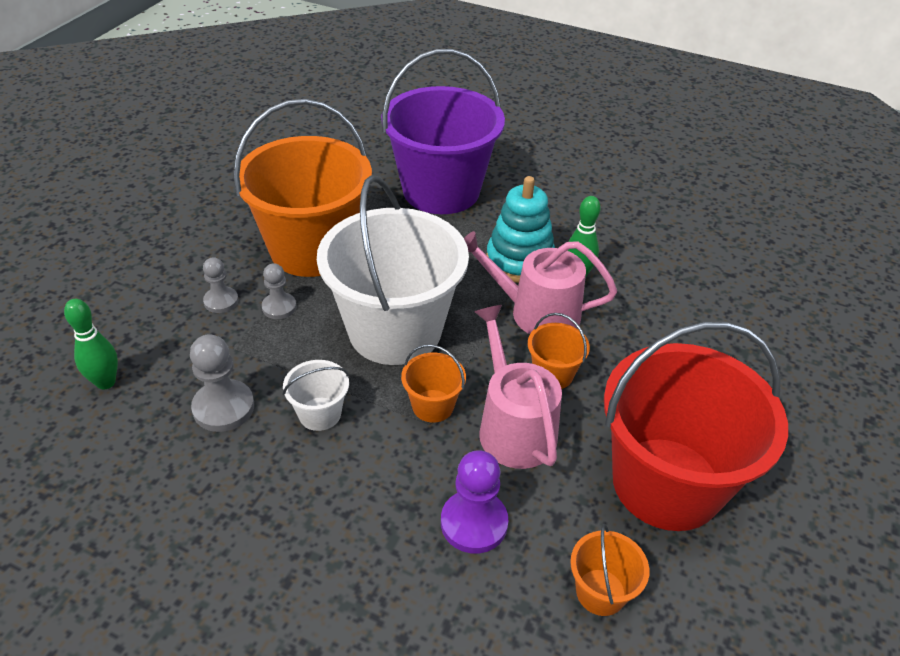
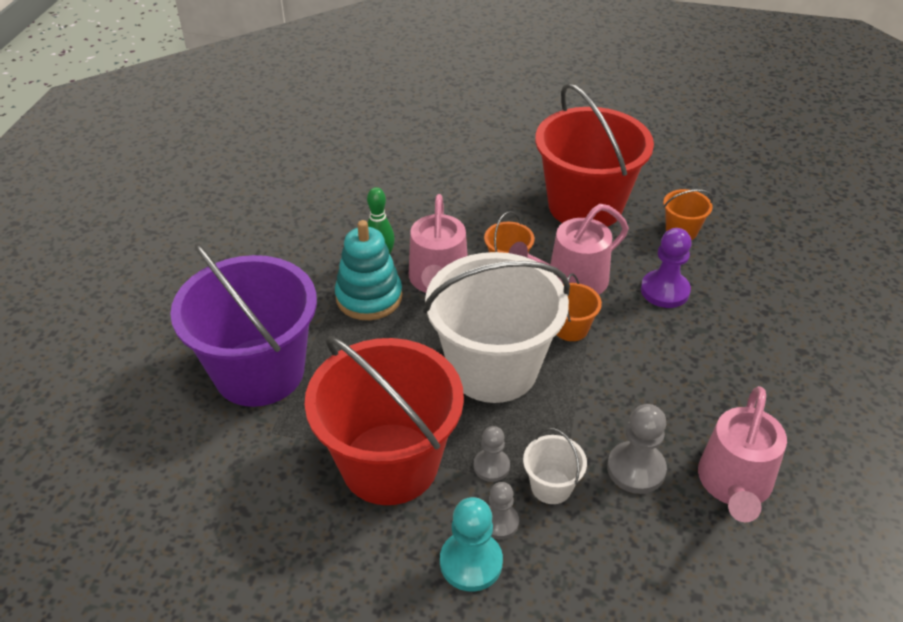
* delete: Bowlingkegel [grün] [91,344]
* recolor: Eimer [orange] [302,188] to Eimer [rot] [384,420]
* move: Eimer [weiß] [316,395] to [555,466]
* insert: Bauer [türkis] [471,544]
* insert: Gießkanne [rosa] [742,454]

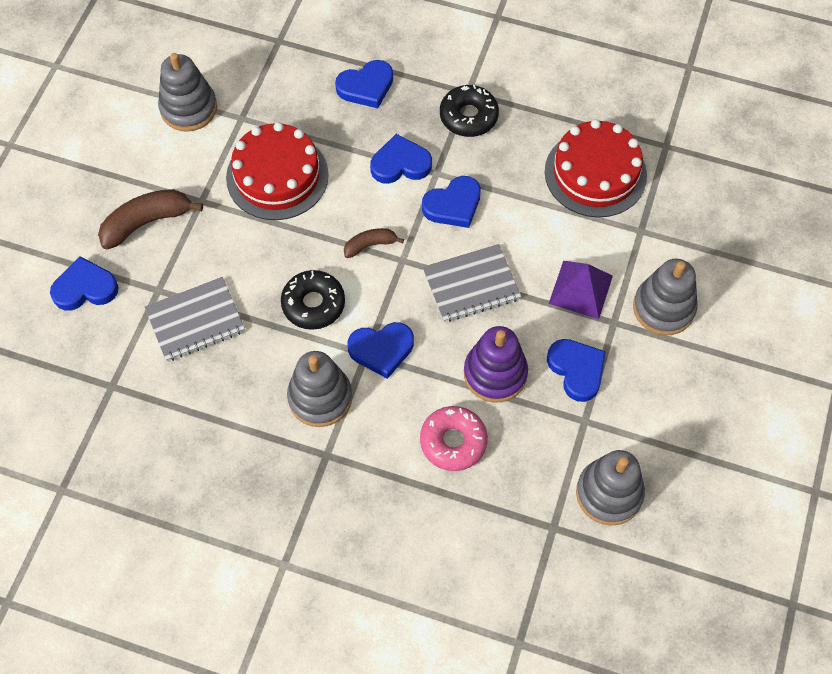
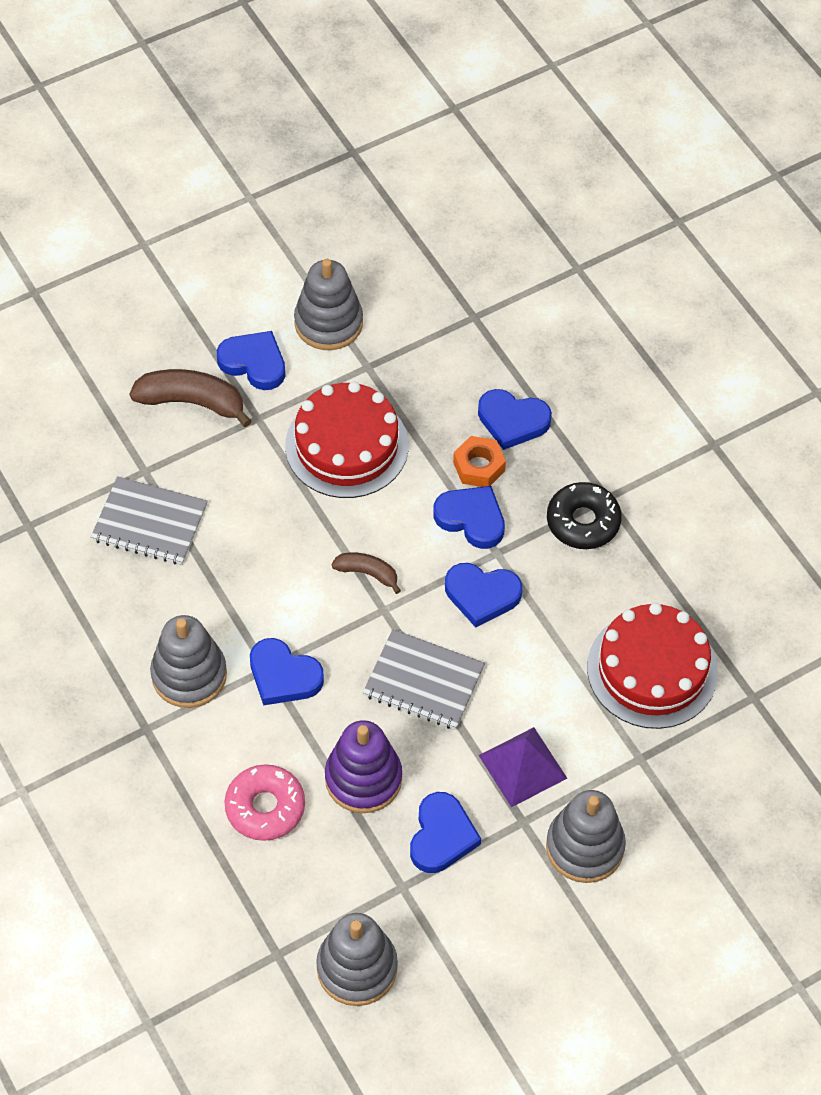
* move: Herz [blau] [84,283] to [251,360]
* delete: Donut [schwarz] [313,300]
* insert: Sechskantmutter [orange] [479,461]

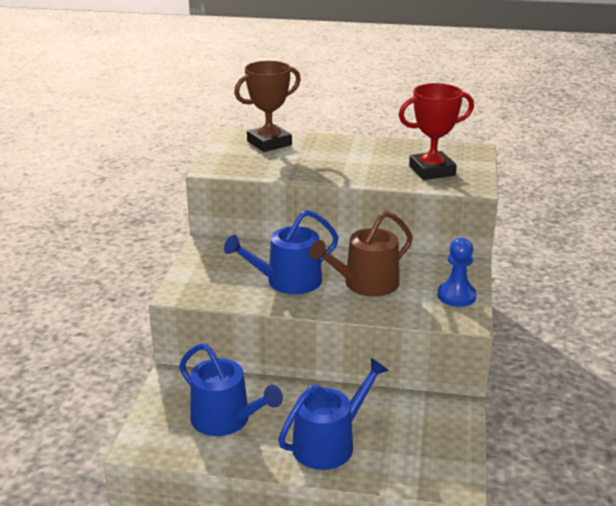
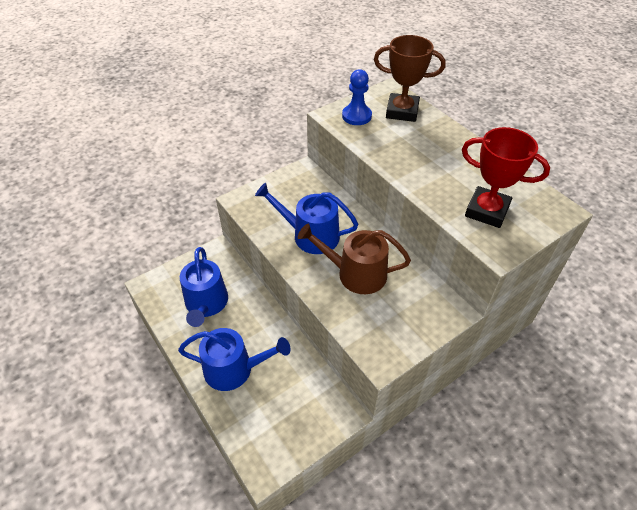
* move: Bauer [blau] [457,272] to [357,97]

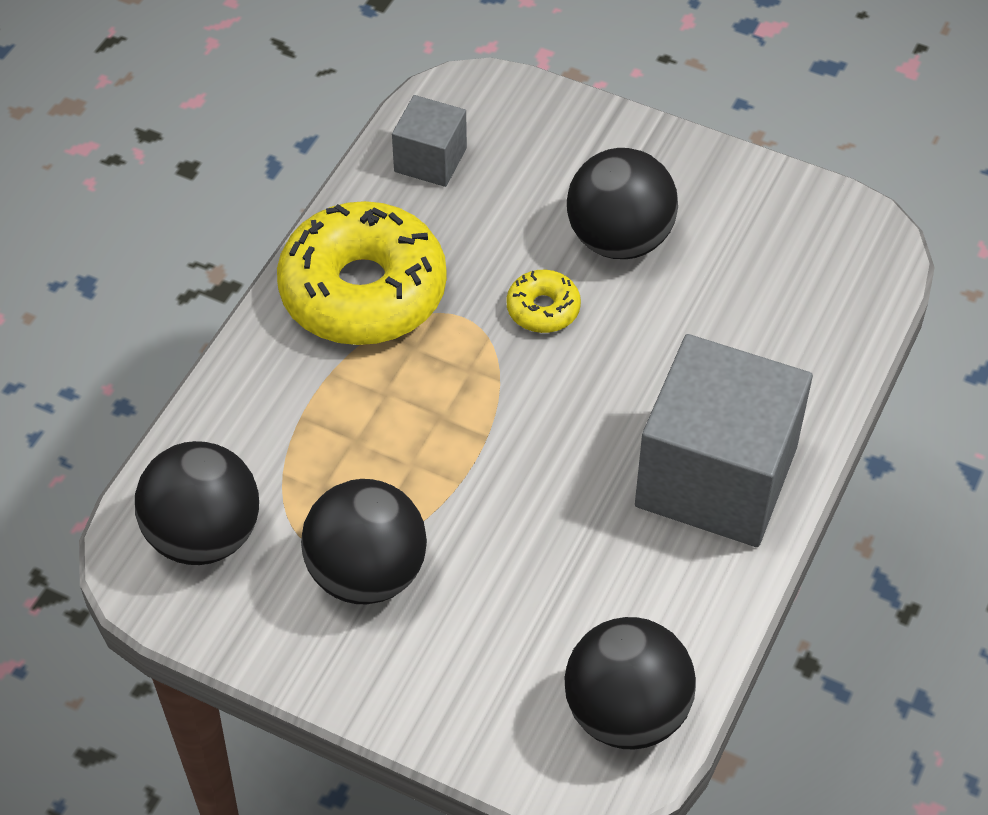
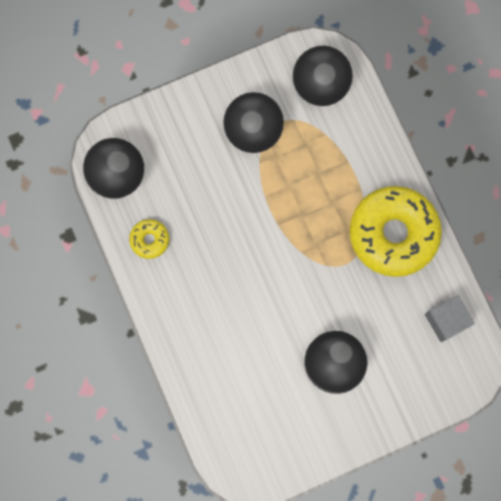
* move: Donut [gelb] [544,301] to [149,239]
* delete: Kubus [grau] [724,440]

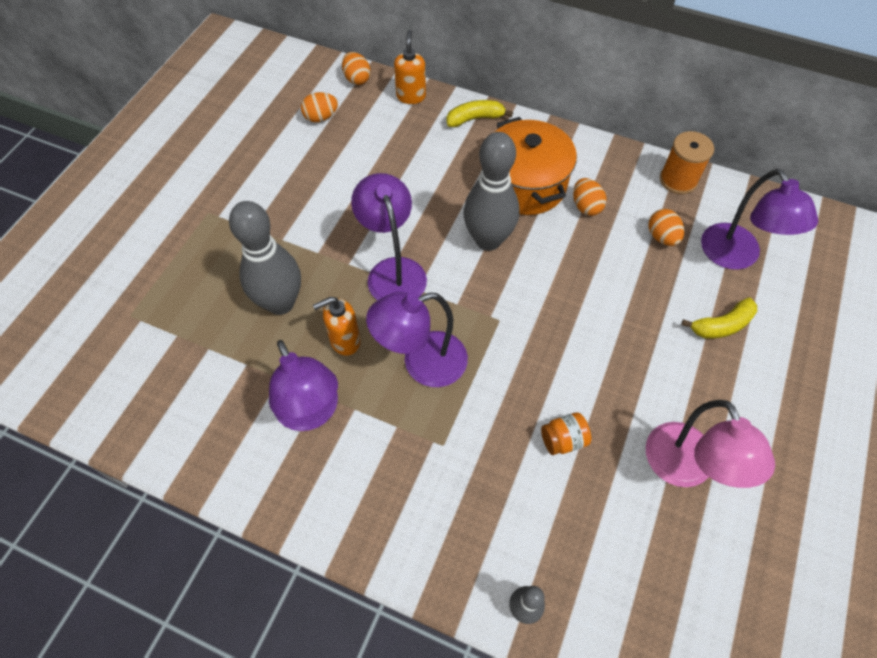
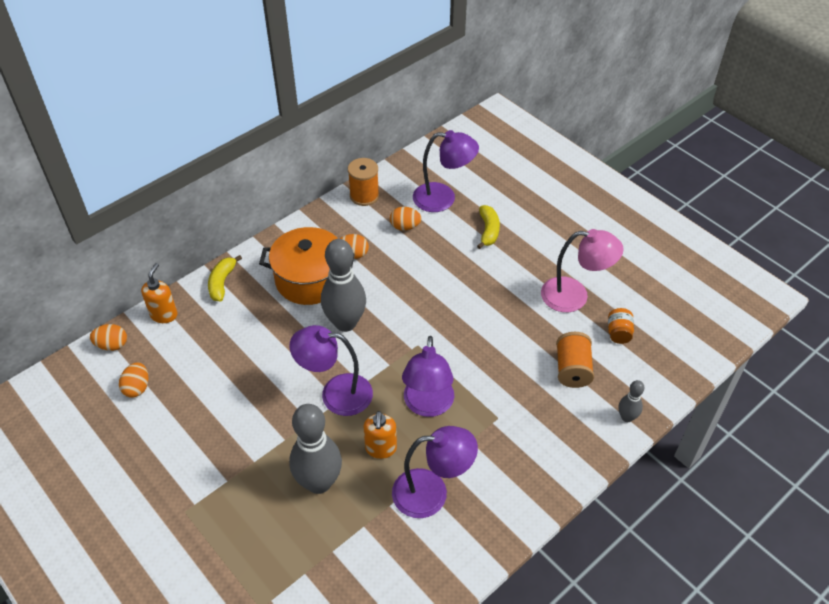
* rotate: Seifenspender [orange] [410,67] = [159,293] 75 degrees clockwise
* move: Einmachglas [orange] [566,433] to [621,326]
* insert: Garnrolle [orange] [575,360]

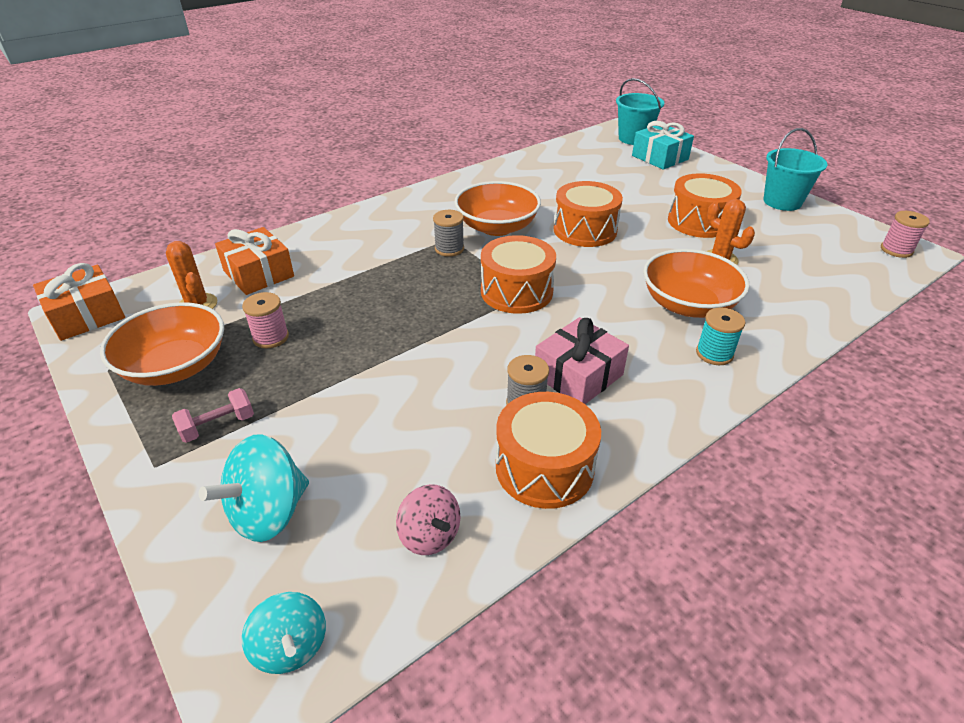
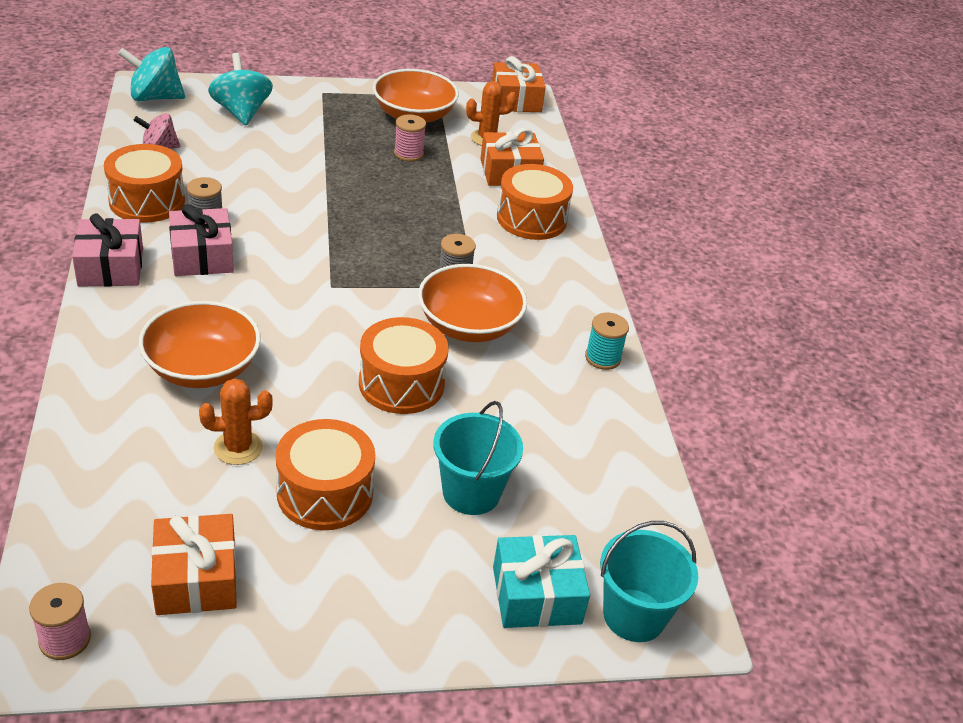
* delete: Hantel [rosa] [213,415]
* resize: Kreisel [türkis] [284,633] = [151,74] x1.54
* move: Trommel [orange] [518,274] to [535,202]
* move: Garnrolle [türkis] [720,336] to [607,341]
* move: Eimer [türkis] [795,169] to [478,458]
* insert: Geschenk [rosa] [107,250]
* insert: Geschenk [orange] [194,564]

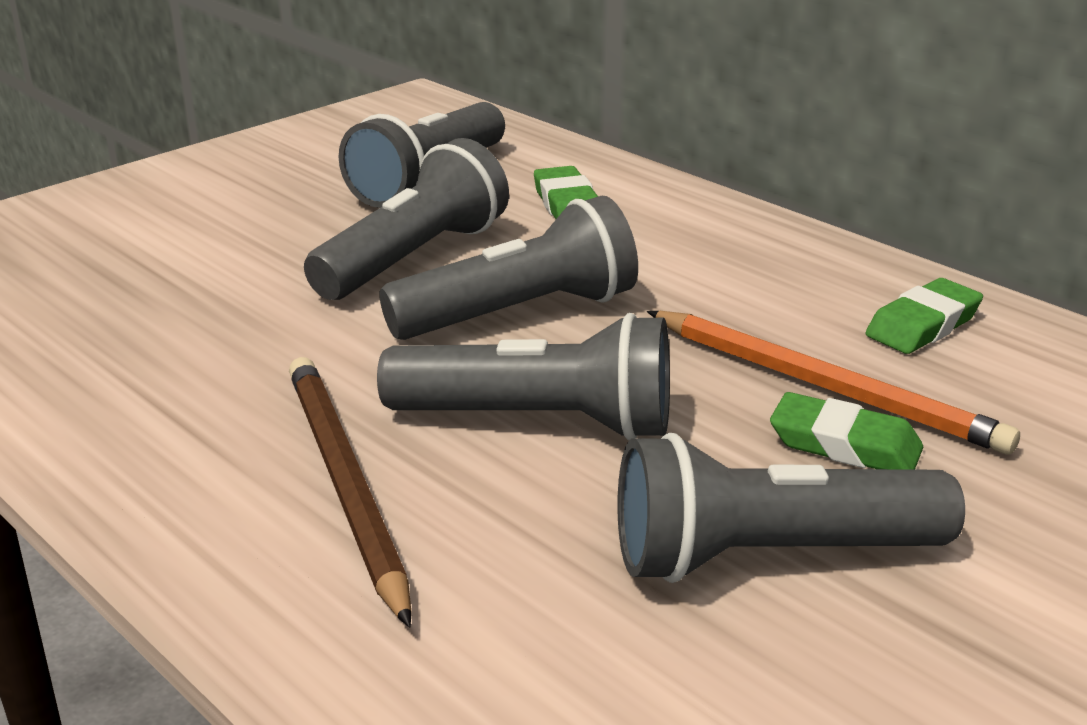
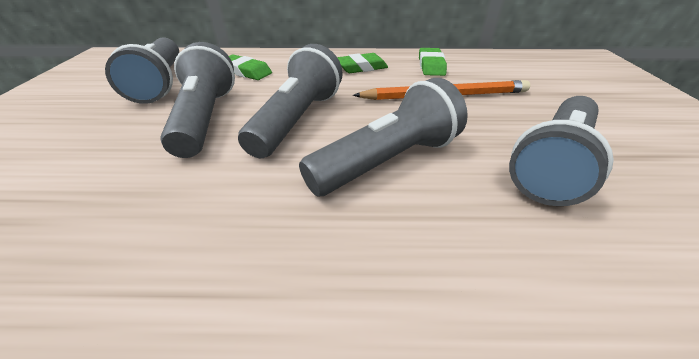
* delete: Bleistift [braun] [350,492]
* move: Radiergummi [grün] [846,431] to [362,63]

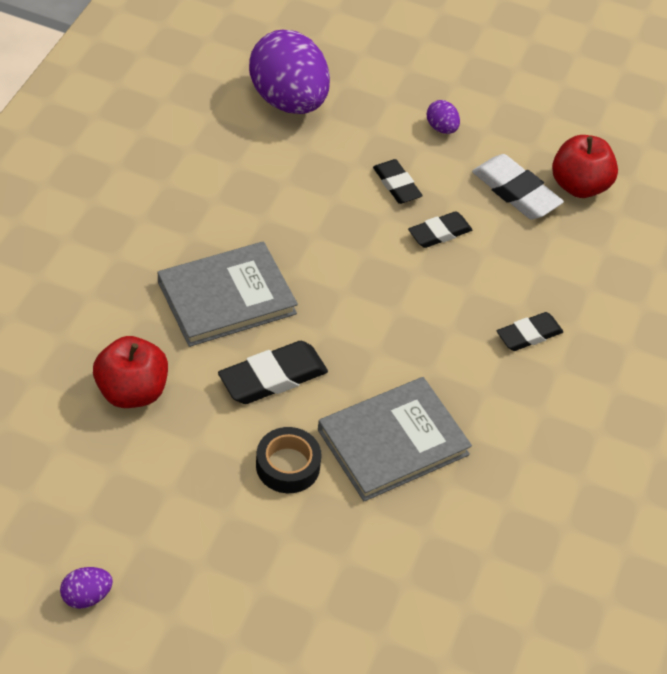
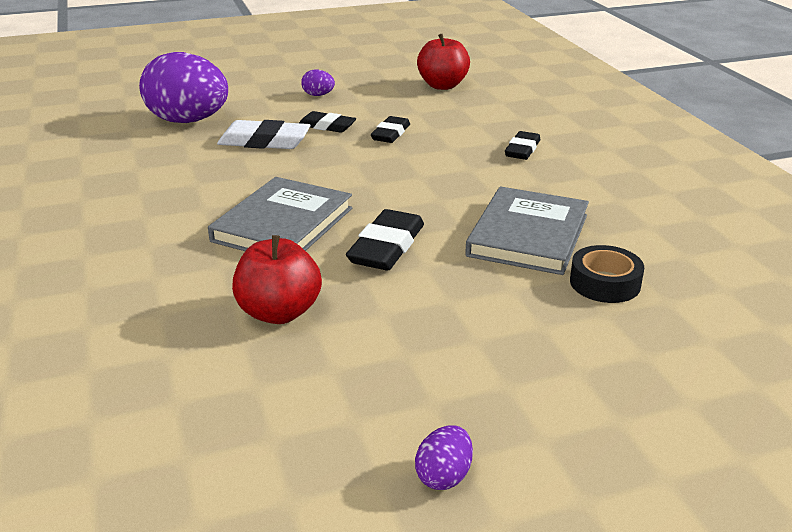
* move: Klebeband [schwarz] [289,460] to [607,274]
* move: Radiergummi [weiß] [518,186] to [264,134]

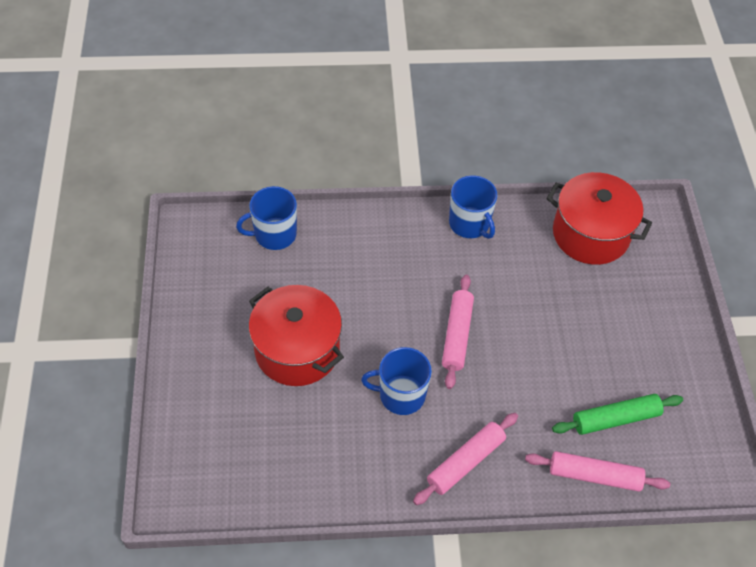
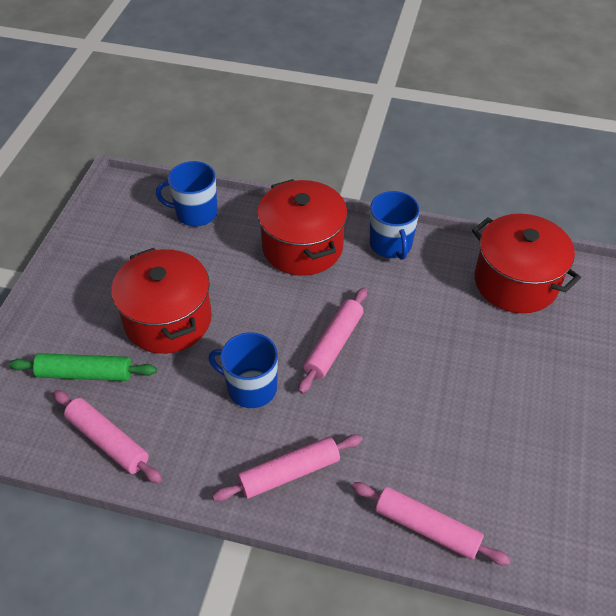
* move: Nudelholz [grün] [617,414] to [83,367]
* insert: Nudelholz [rosa] [107,437]
* insert: Kochtopf [rot] [302,227]

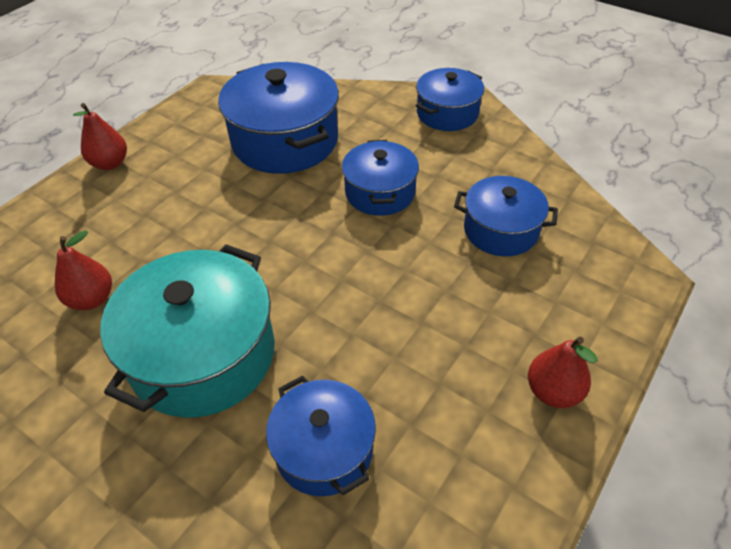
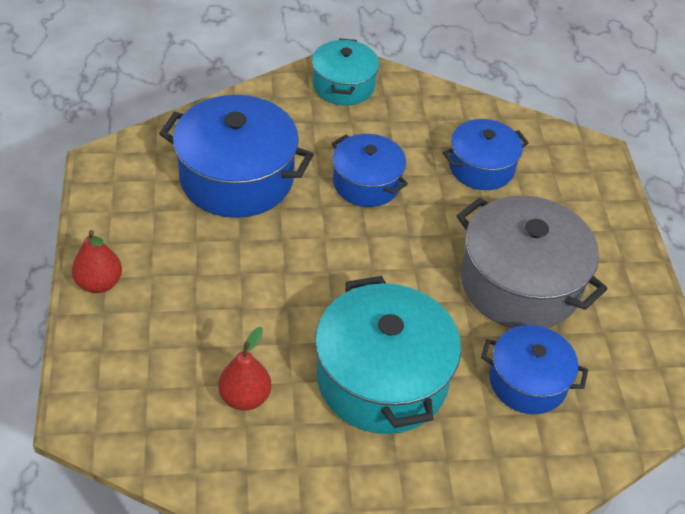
* recolor: Kochtopf [blau] [450,99] to Kochtopf [türkis] [345,72]
* delete: Birne [rot] [562,372]
* insert: Kochtopf [grau] [532,261]

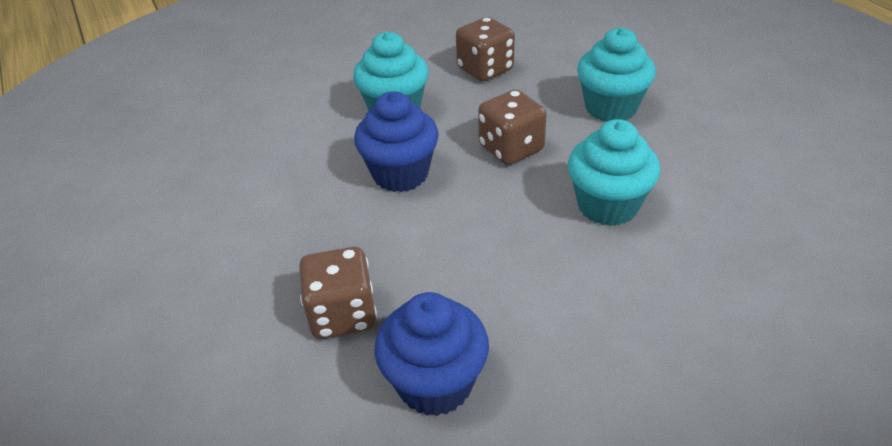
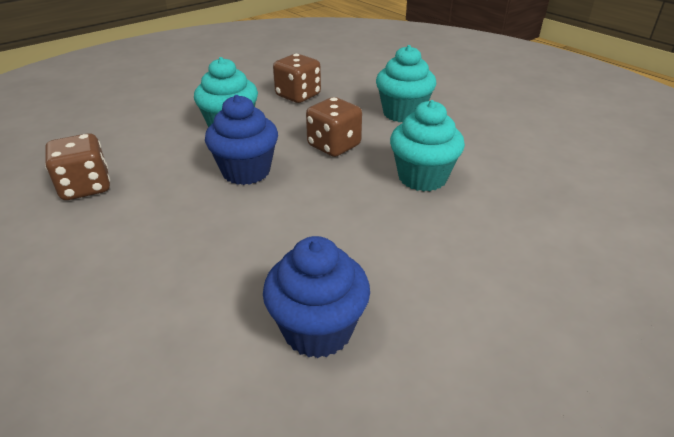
* move: Spielwürfel [braun] [338,293] to [77,166]

